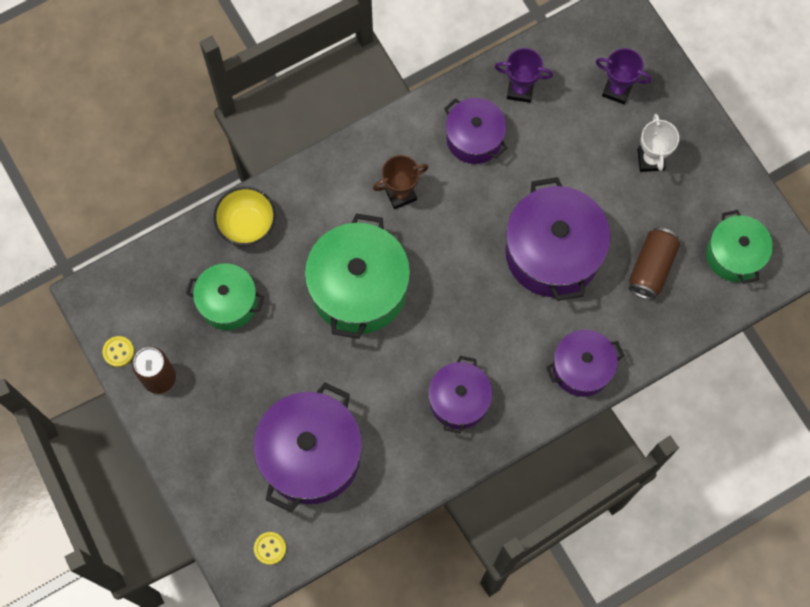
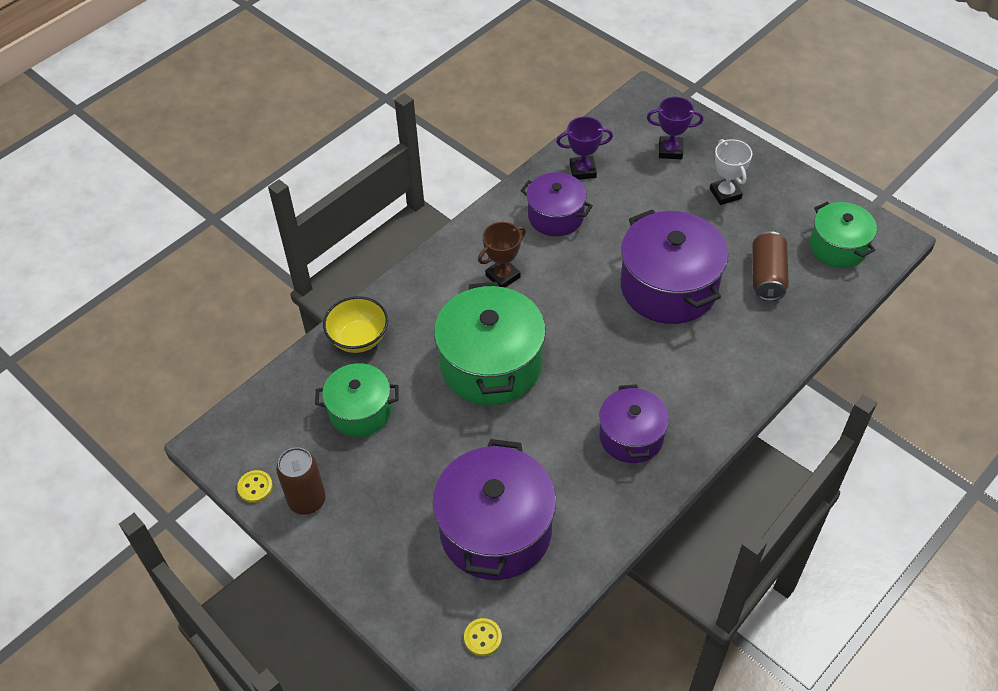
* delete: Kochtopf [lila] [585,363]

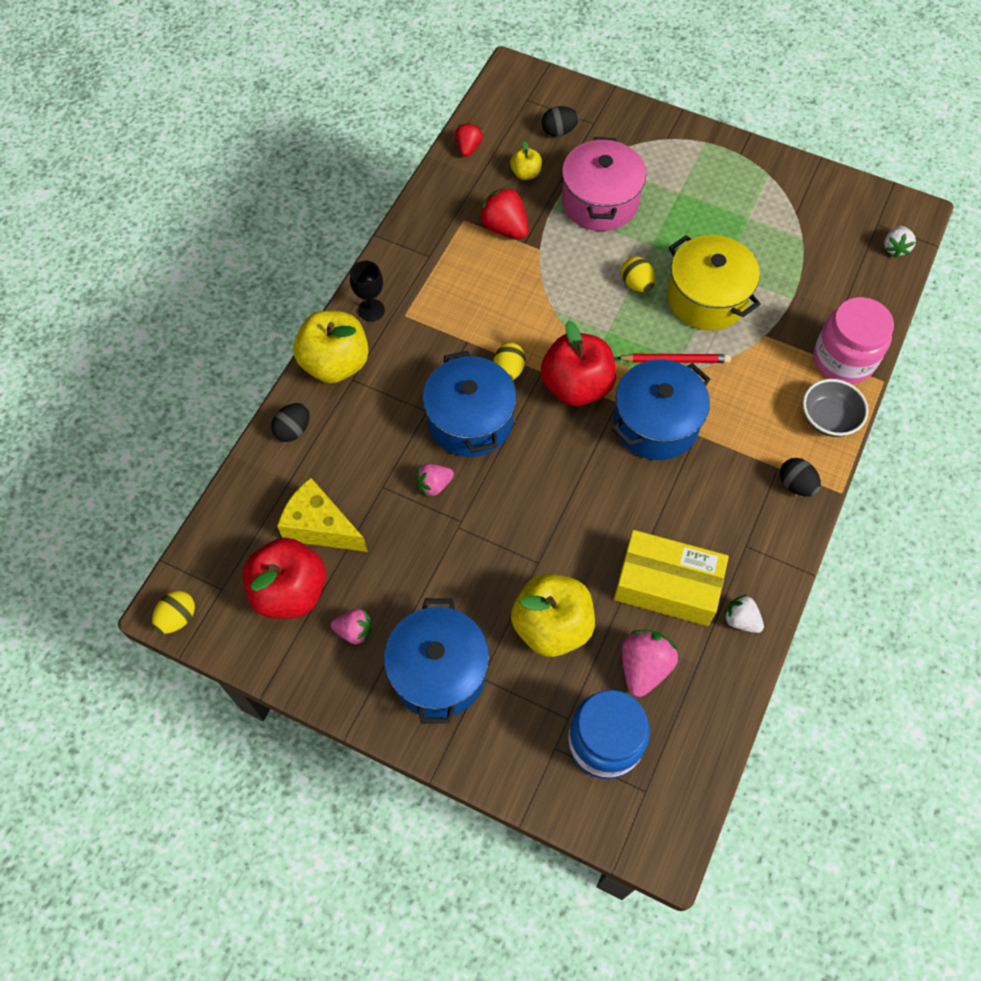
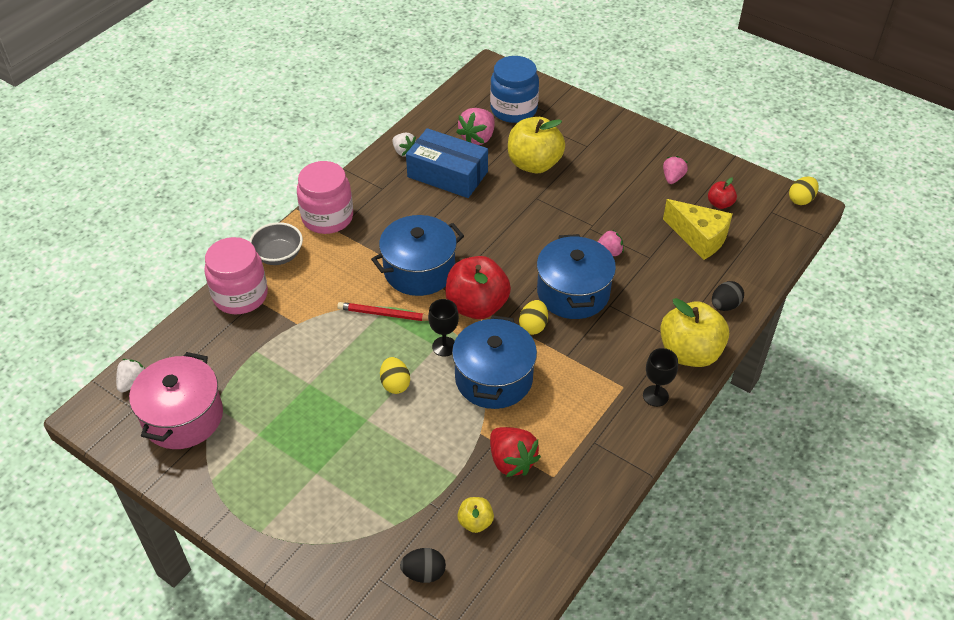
* resize: Apfel [rot] [284,578] = [722,193] x0.48
* rotate: Erdbeere [rosa] [351,627] = [675,170] 90 degrees clockwise
* move: Kochtopf [blau] [436,660] to [494,362]
* delete: Erdbeere [rot] [469,139]
* move: Kochtopf [rosa] [604,184] to [176,400]
* recolor: Schachtel [gelb] [671,578] to Schachtel [blau] [447,163]
* delete: Kochtopf [gelb] [714,282]
* replace: Ei [schwarz] [800,477] to Einmachglas [rosa] [325,197]
* insert: Kelch [schwarz] [443,328]

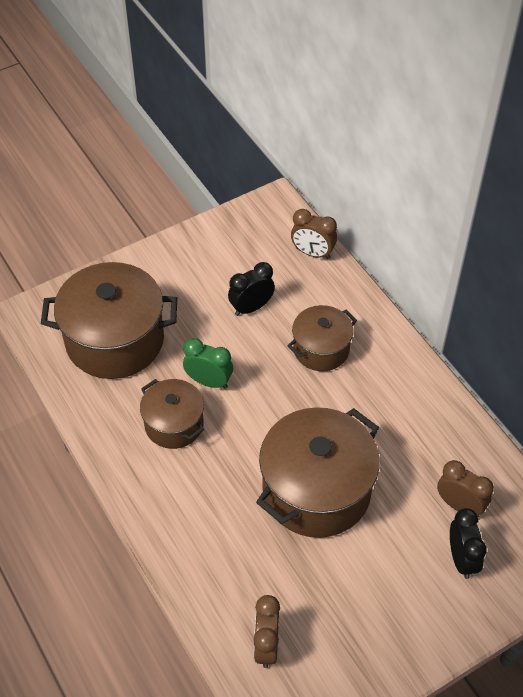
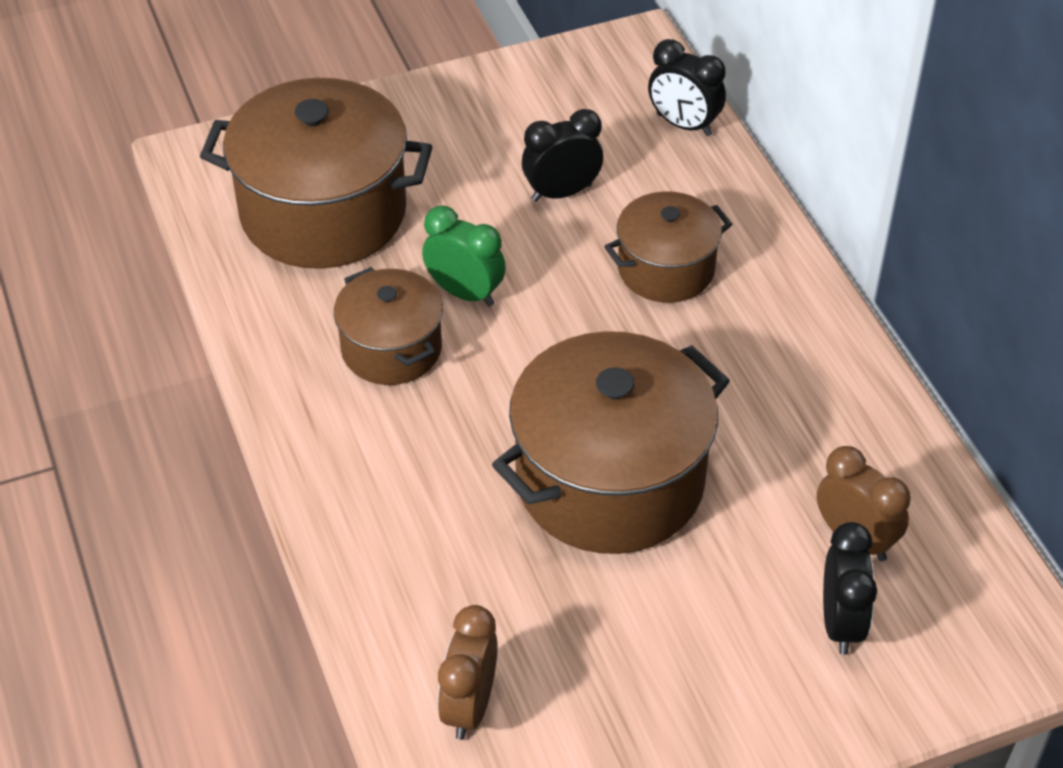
* recolor: Wecker [braun] [314,234] to Wecker [schwarz] [687,87]

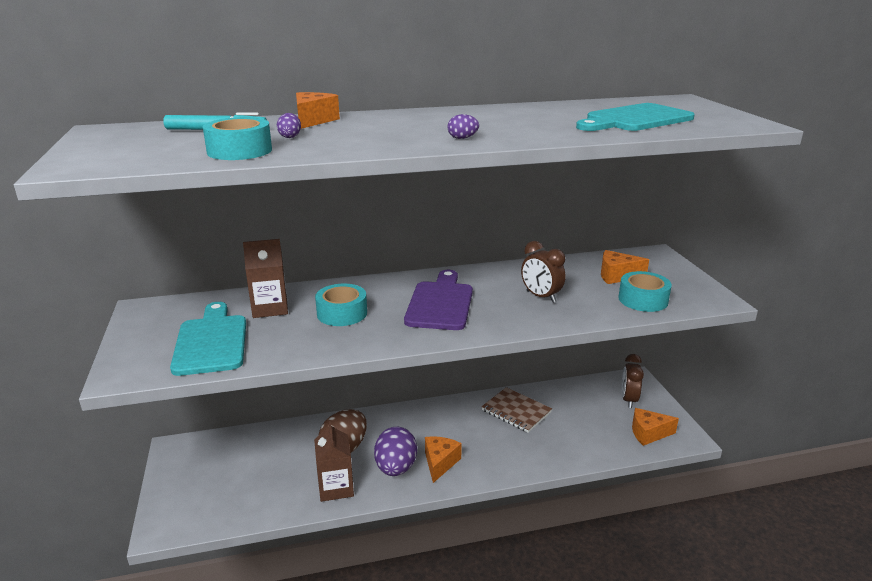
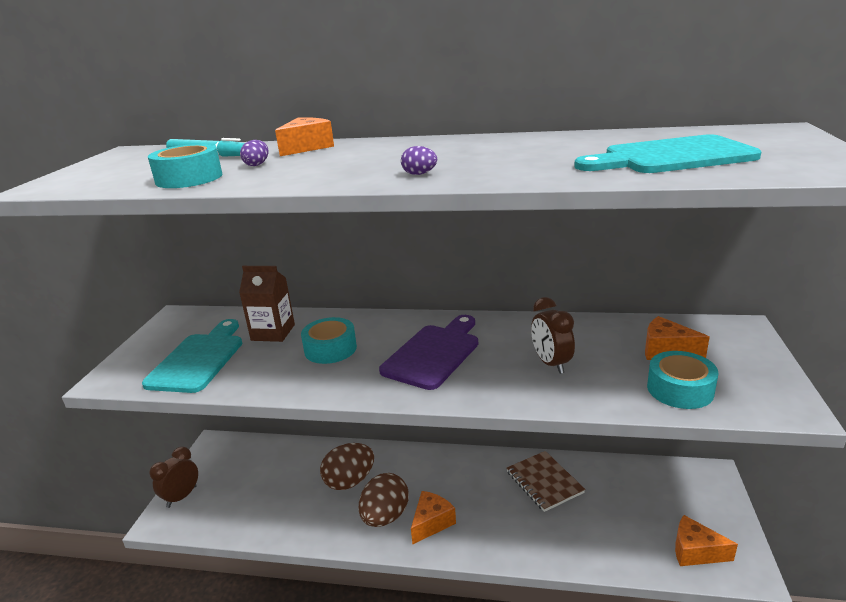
* delete: Getränkekarton [braun] [334,461]
* recolor: Ei [lila] [395,451] to Ei [braun] [384,500]
* move: Wecker [braun] [633,381] to [173,477]

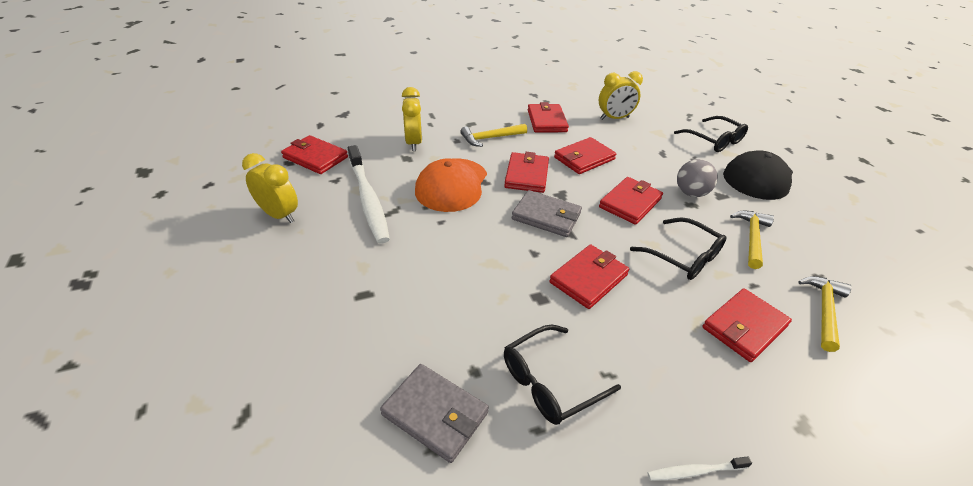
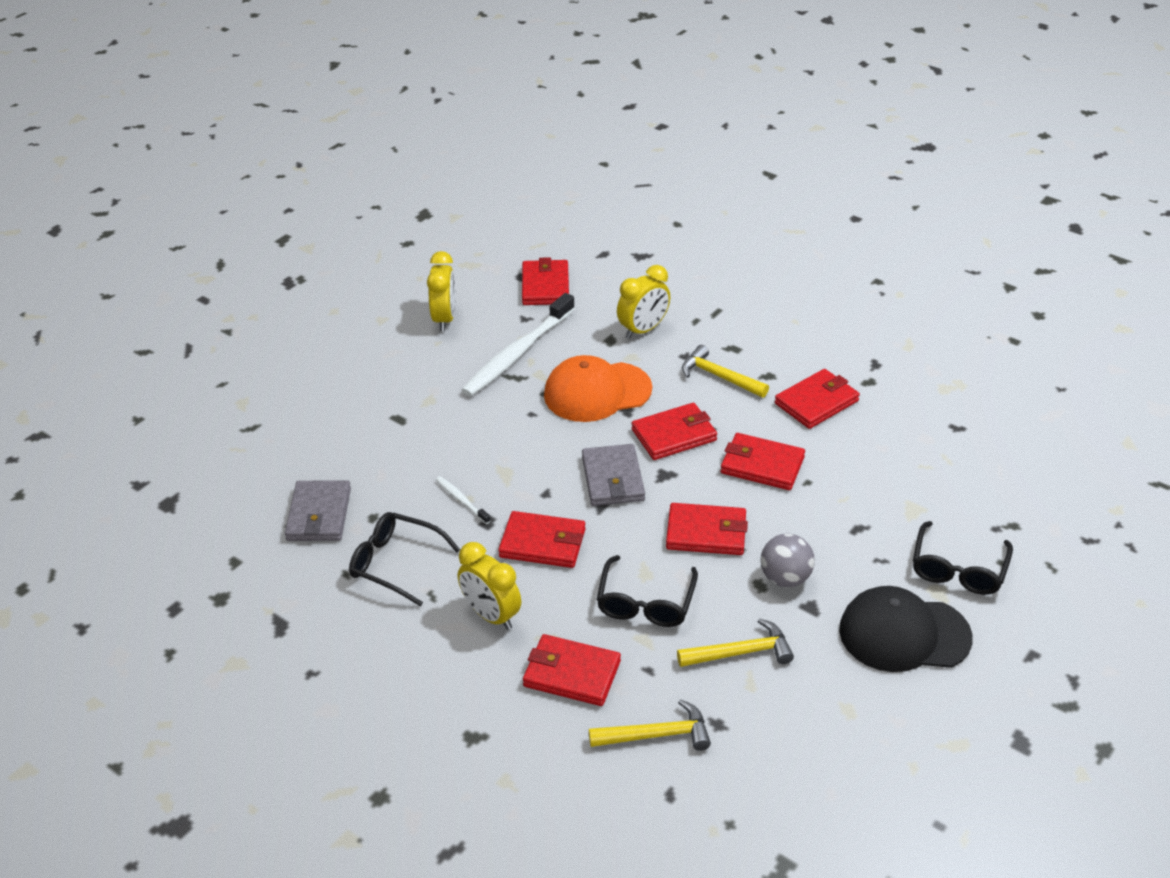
* move: Wecker [gelb] [621,95] to [489,586]
* move: Zahnbürste [weiß] [699,468] to [463,500]

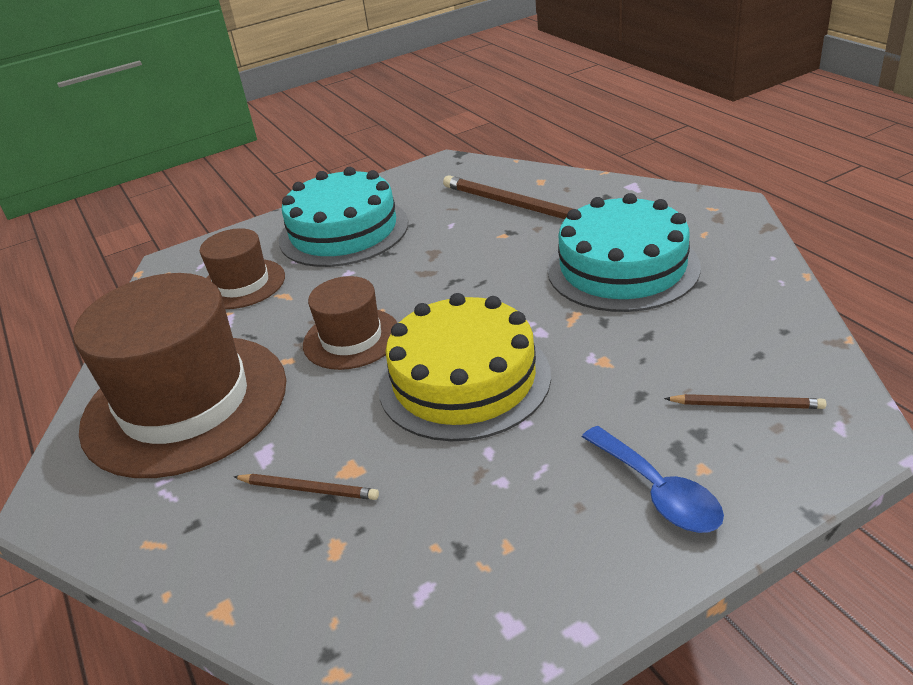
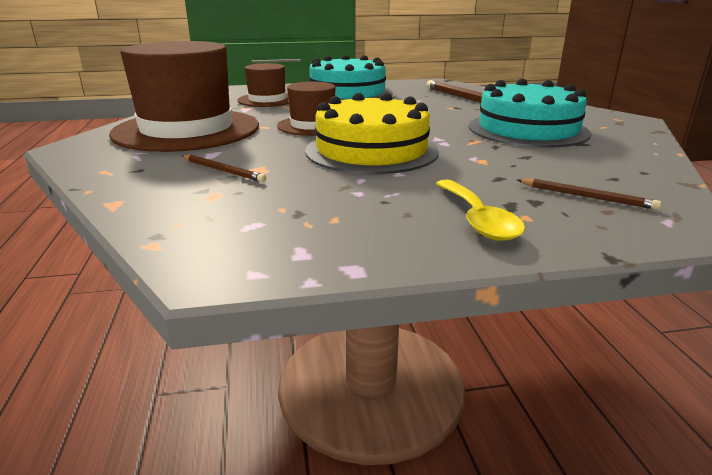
* recolor: Löffel [blau] [653,479] to Löffel [gelb] [480,210]

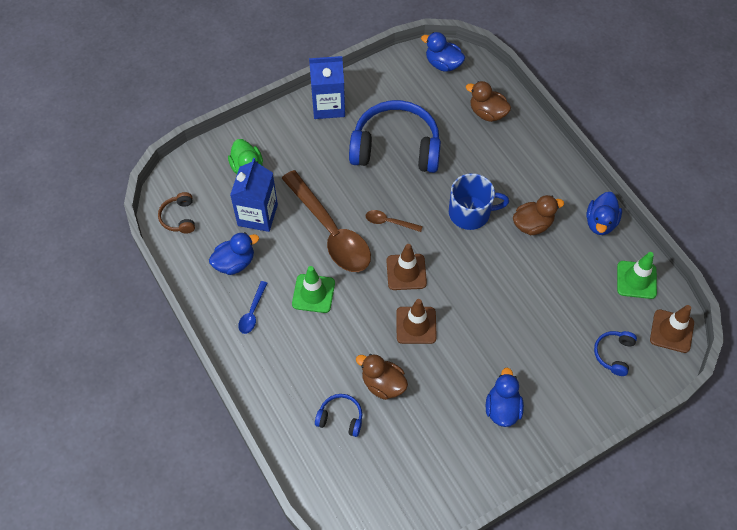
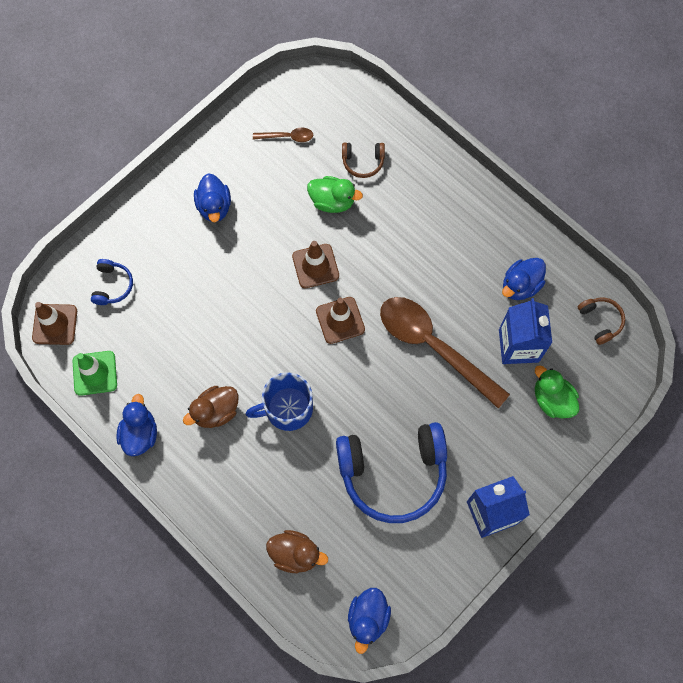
* delete: Löffel [blau] [253,307]
* delete: Leitkegel [grün] [313,289]
* recolor: Kopfhörer [blau] [338,415] to Kopfhörer [braun] [363,160]
* recolor: Ente [braun] [382,377] to Ente [grün] [335,194]
* move: Löffel [braun] [394,221] to [283,135]
* rotate: Ente [blau] [443,52] = [369,621] 90 degrees clockwise

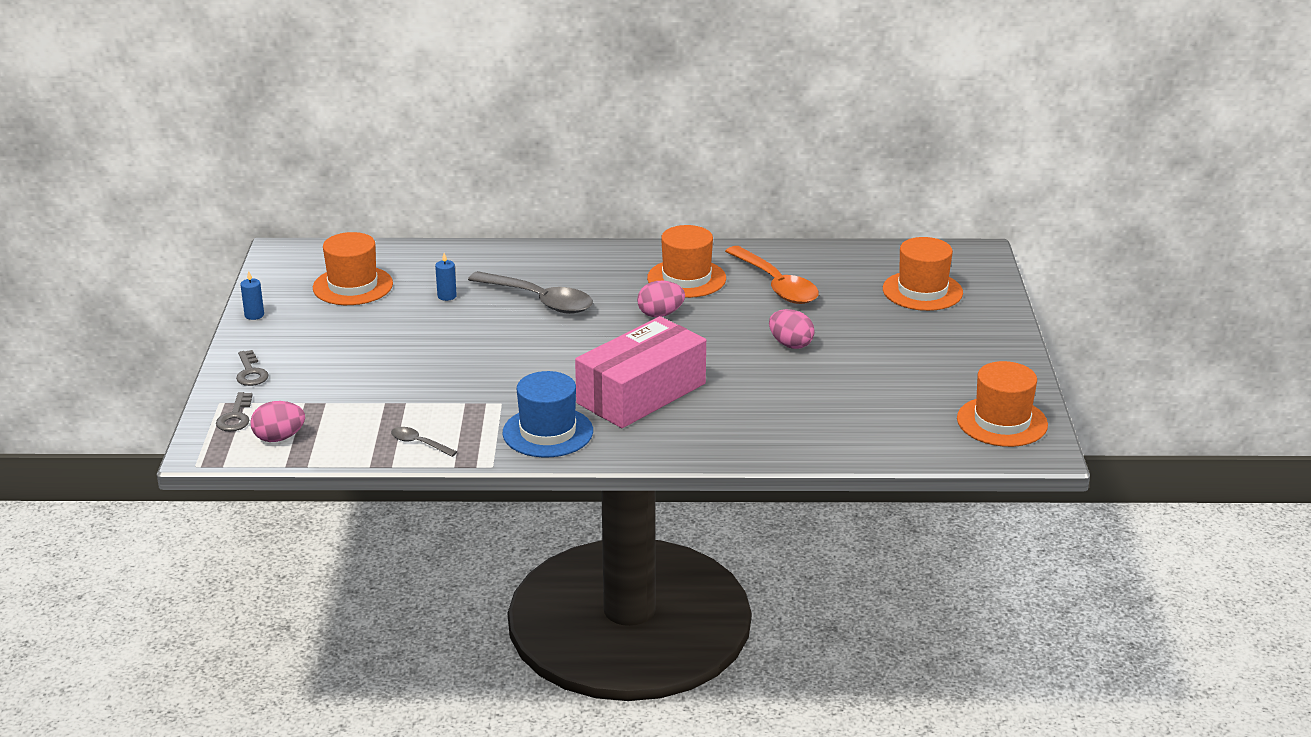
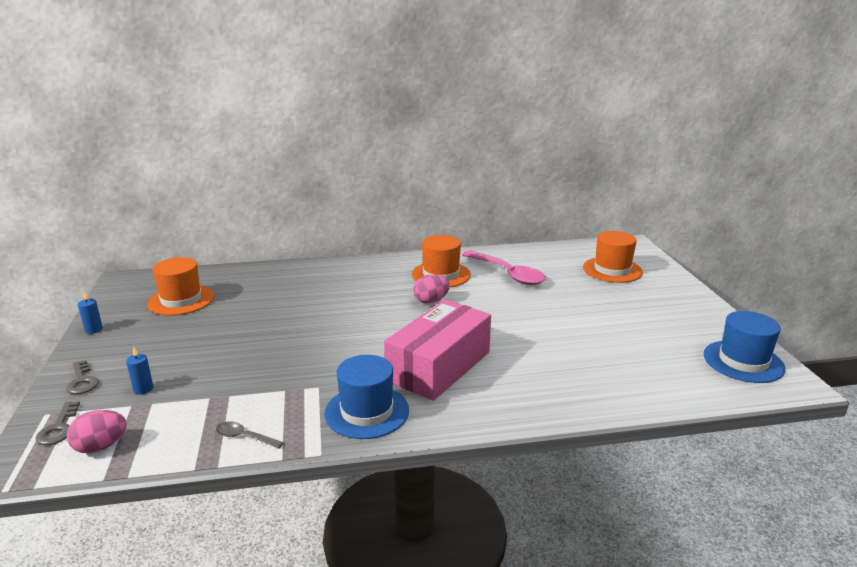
* move: Kerze [blau] [446,277] to [140,371]
* delete: Löffel [grau] [530,292]
* recolor: Löffel [orange] [772,275] to Löffel [rosa] [504,268]
* delete: Ei [rosa] [792,329]
* recolor: Hut [orange] [1002,404] to Hut [blau] [744,347]

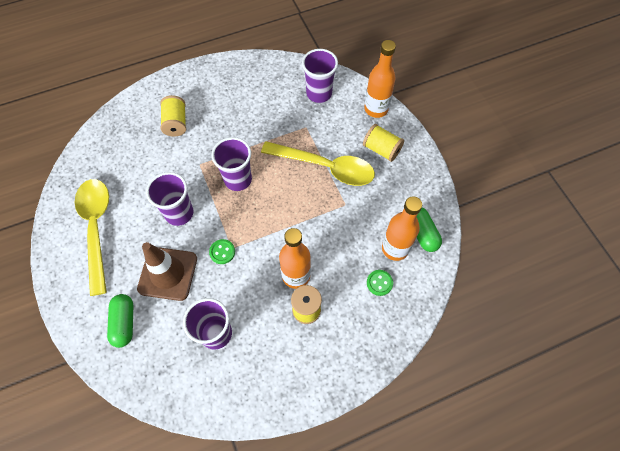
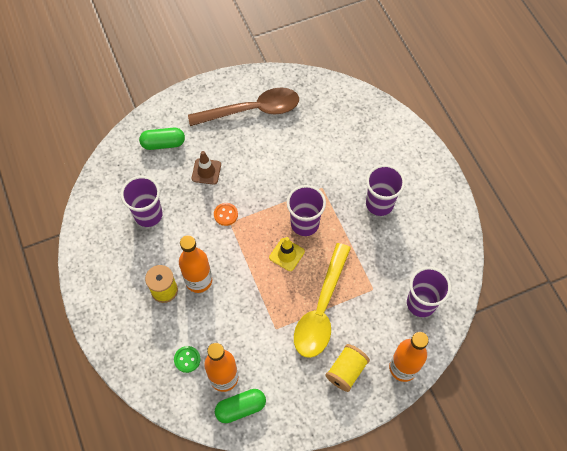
* recolor: Löffel [gelb] [92,237] to Löffel [braun] [243,107]
* resize: Leitkegel [braun] [167,271] = [206,168] x0.57
* move: Becher [lila] [169,199] to [385,190]
* delete: Garnrolle [gelb] [173,116]
* recolor: Knopf [grün] [222,251] to Knopf [orange] [226,214]
* insert: Leitkegel [gelb] [287,254]

